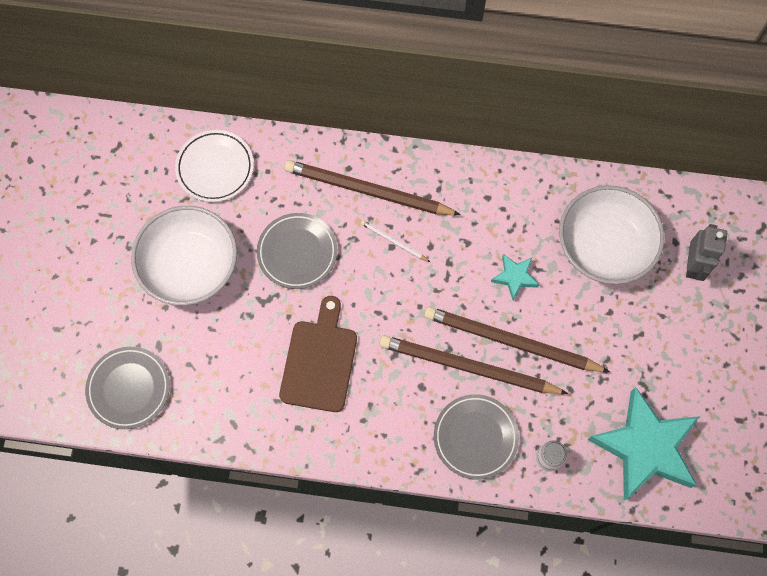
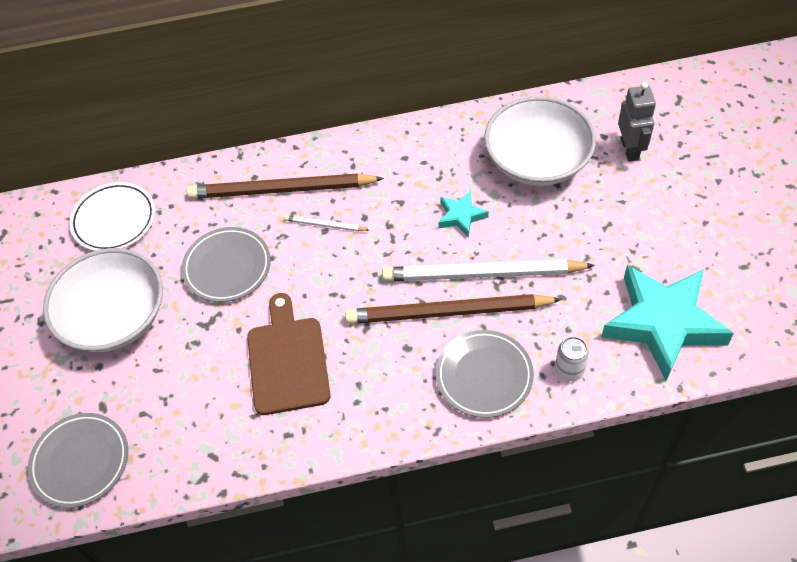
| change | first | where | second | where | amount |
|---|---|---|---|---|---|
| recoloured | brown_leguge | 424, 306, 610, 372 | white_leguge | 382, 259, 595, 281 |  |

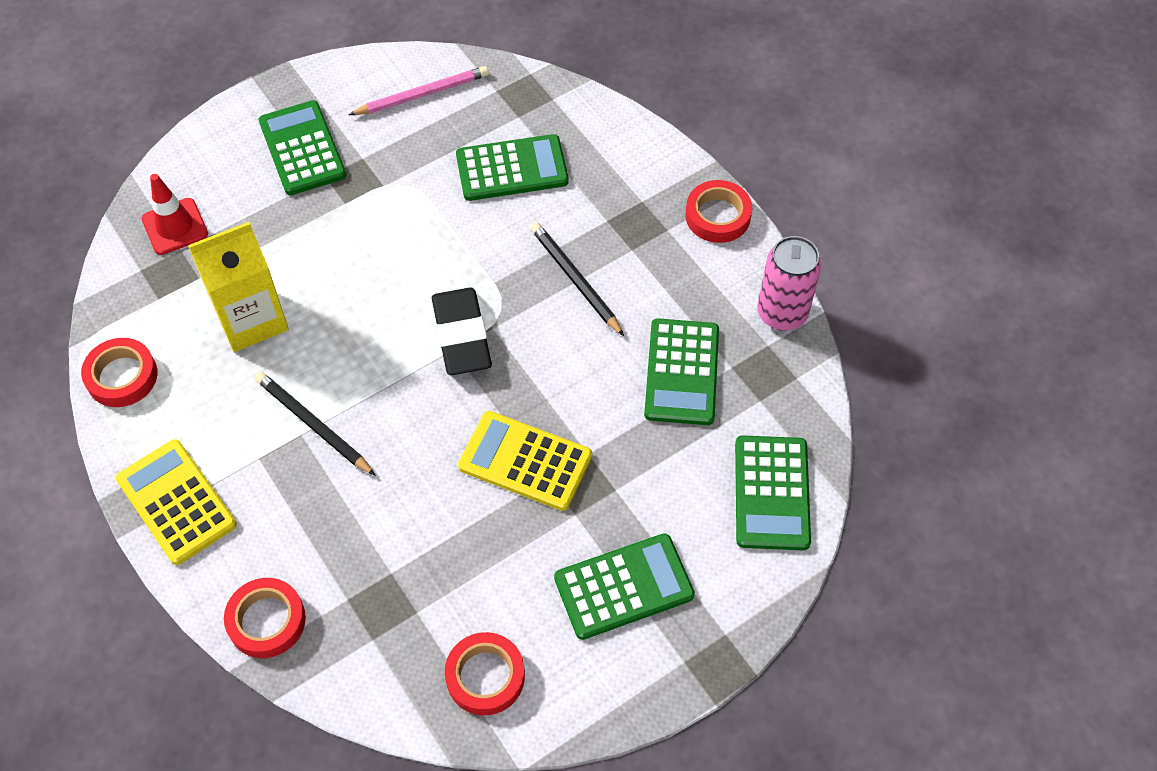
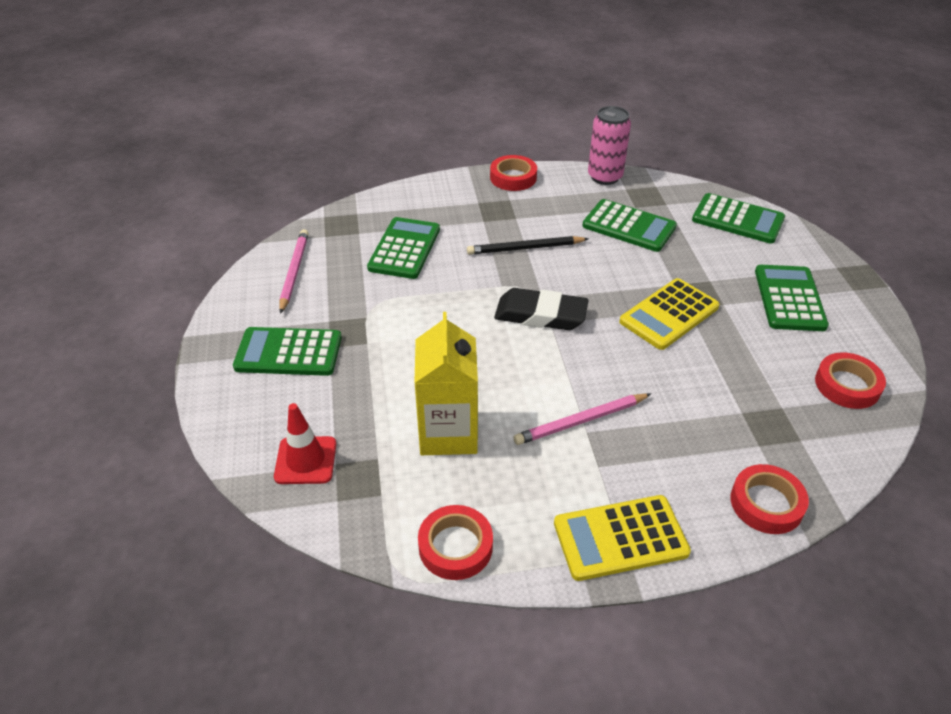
| change | first | where | second | where | amount |
|---|---|---|---|---|---|
| recoloured | black_leguge | 255, 372, 376, 476 | pink_leguge | 513, 394, 651, 445 |  |

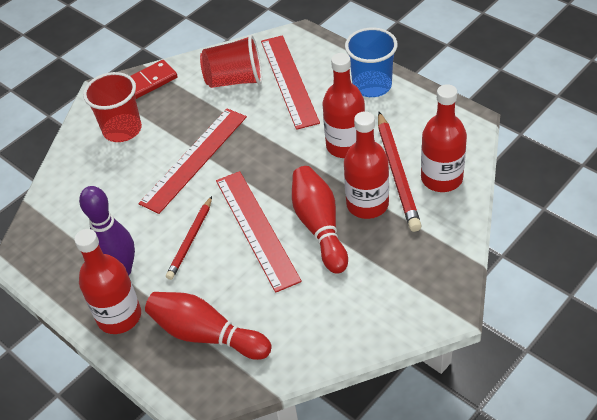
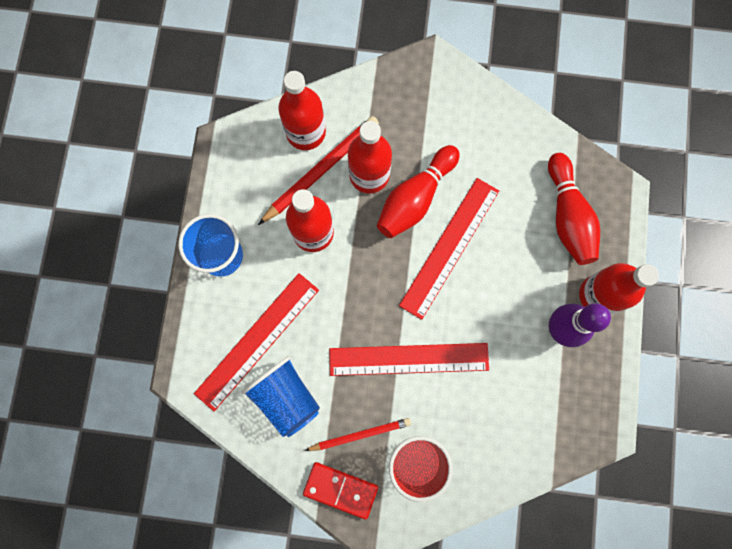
| change | first | where | second | where | amount |
|---|---|---|---|---|---|
| moved | red_leguge | 166, 196, 212, 280 |  | 305, 418, 411, 451 |  |
| recoloured | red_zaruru | 200, 35, 262, 88 | blue_zaruru | 241, 356, 320, 437 |  |

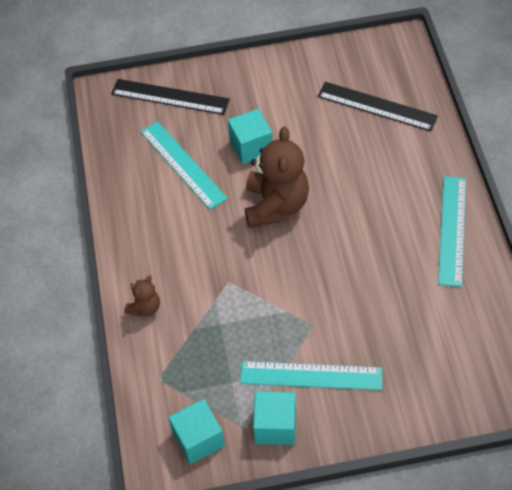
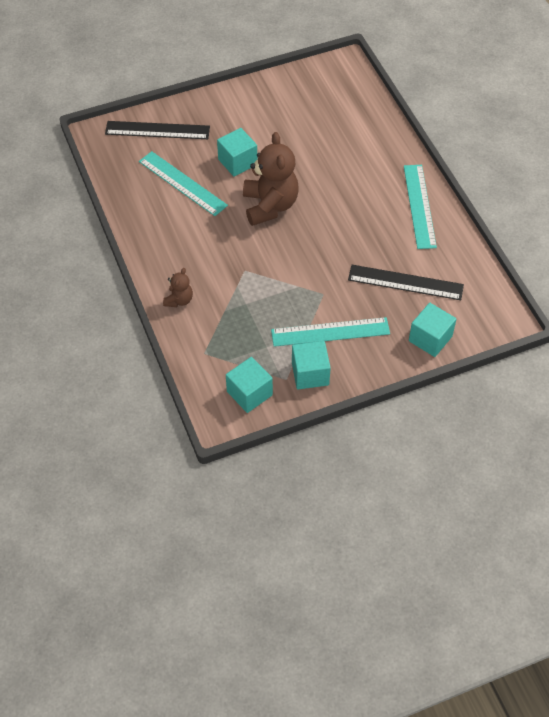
| change | first | where | second | where | amount |
|---|---|---|---|---|---|
| added |  |  | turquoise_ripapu | 409, 303, 457, 357 |  |
| moved | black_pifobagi | 318, 82, 438, 131 |  | 348, 265, 464, 300 |  |

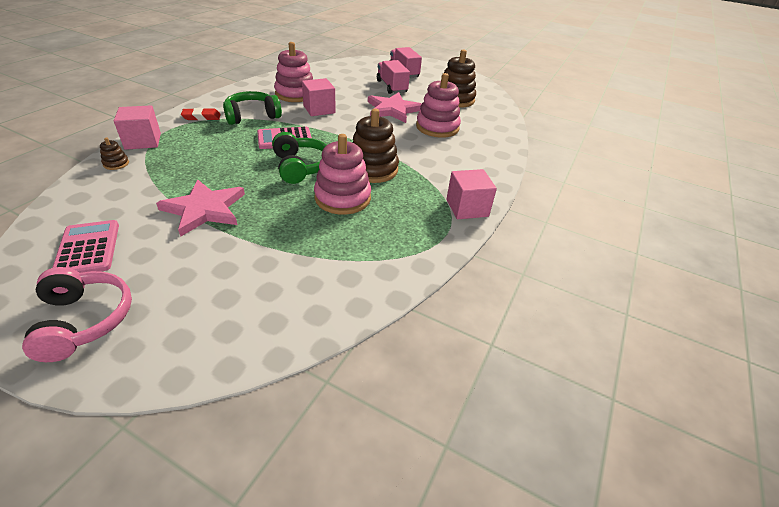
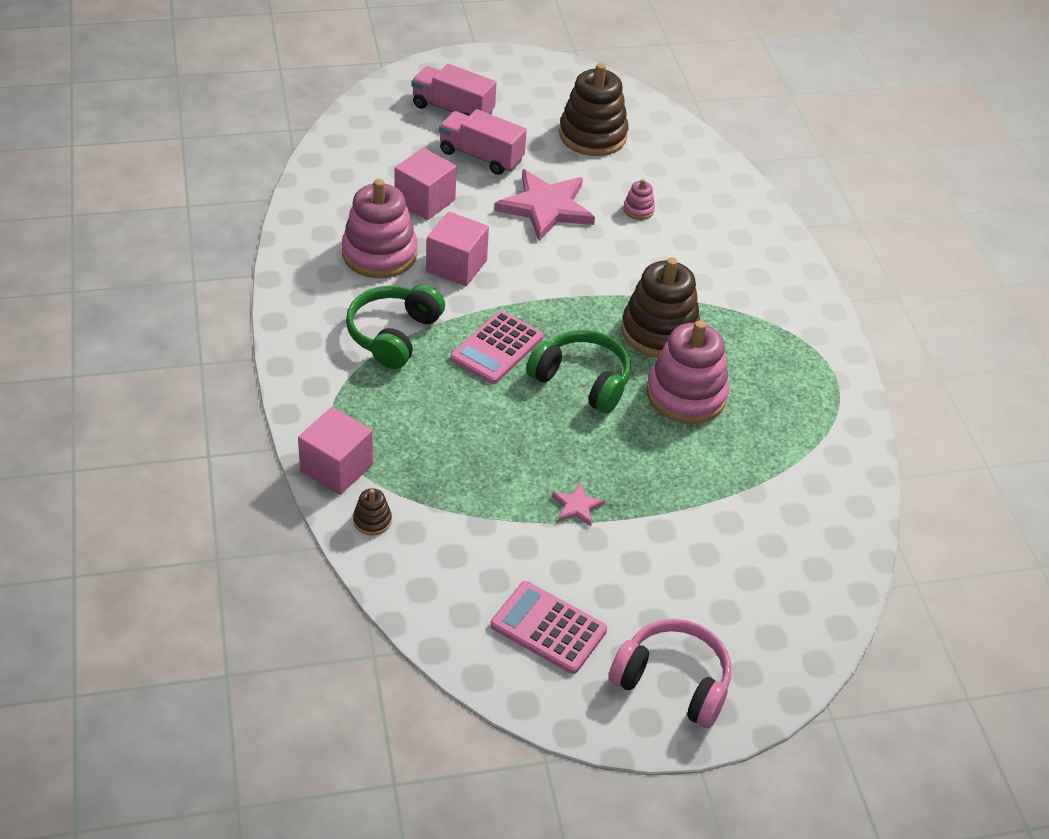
| change | first | where | second | where | amount |
|---|---|---|---|---|---|
| removed | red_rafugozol | 181, 108, 221, 121 |  |  |  |
| moved | pink_ripapu | 446, 169, 497, 219 |  | 394, 148, 457, 220 |  |
| resized | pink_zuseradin | 156, 179, 245, 237 |  | 552, 483, 605, 526 | x0.44 |
| resized | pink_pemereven | 416, 73, 461, 138 |  | 623, 179, 655, 220 | x0.43 |

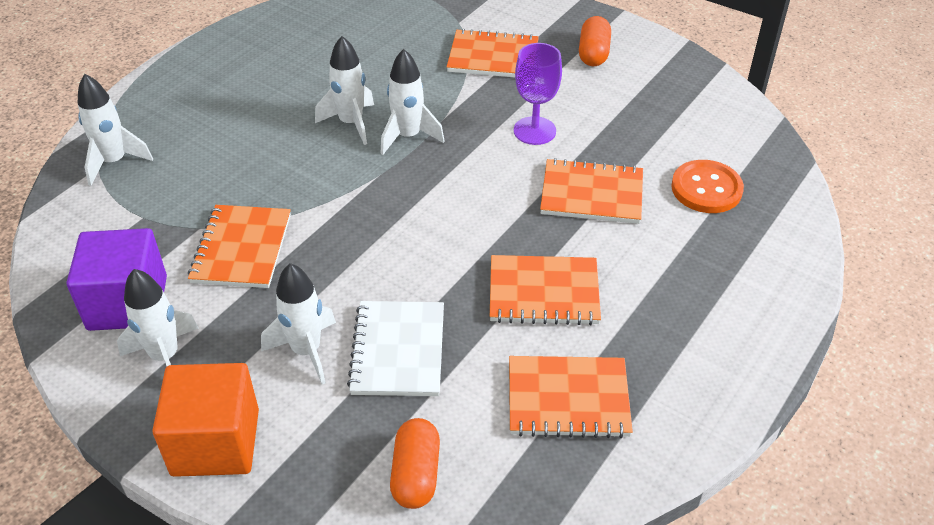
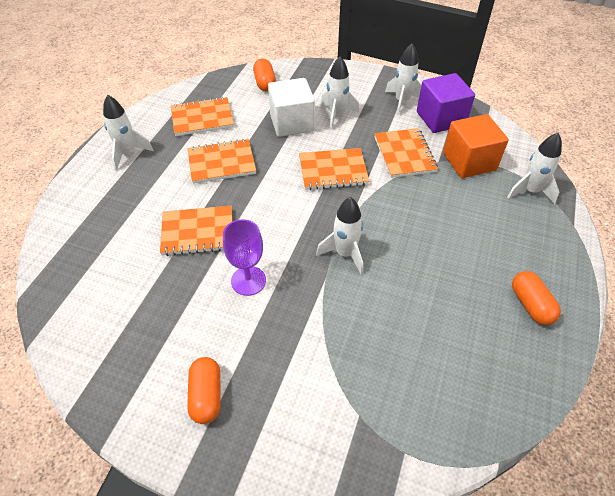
| change | first | where | second | where | amount |
|---|---|---|---|---|---|
| removed | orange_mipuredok | 671, 160, 744, 213 |  |  |  |
| added |  |  | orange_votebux | 512, 271, 561, 325 |  |
| moved | orange_ripapu | 152, 363, 259, 477 |  | 443, 114, 509, 178 |  |
| moved | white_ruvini | 315, 36, 374, 145 |  | 103, 95, 154, 171 |  |
| moved | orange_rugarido | 447, 28, 539, 77 |  | 299, 148, 369, 190 |  |
| replaced | white_rugarido | 347, 301, 444, 396 | white_ripapu | 268, 78, 315, 137 |  |

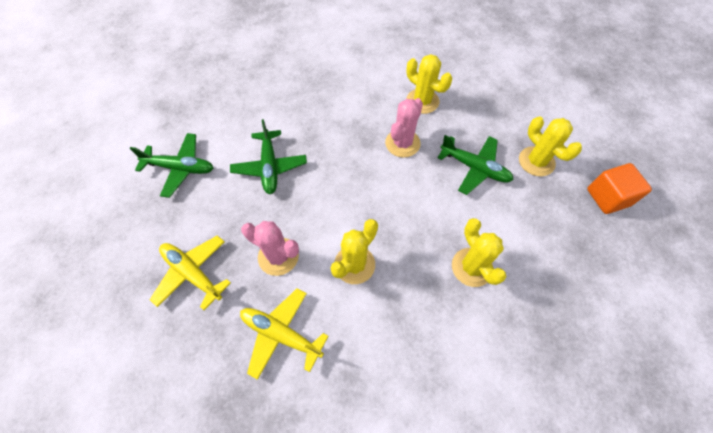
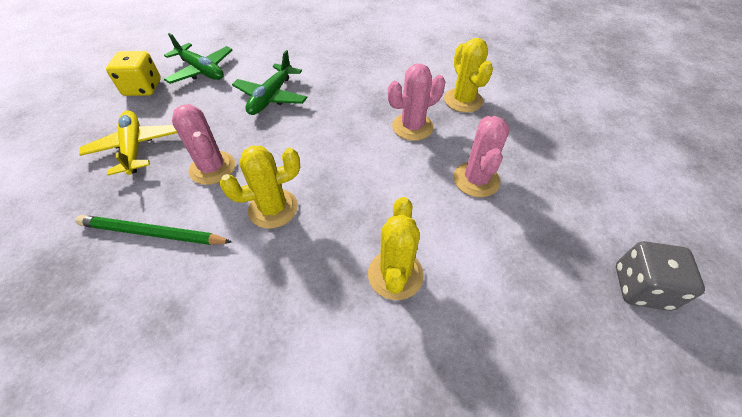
| change | first | where | second | where | amount |
|---|---|---|---|---|---|
| removed | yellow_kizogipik | 519, 117, 582, 176 |  |  |  |
| added |  |  | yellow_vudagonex | 106, 51, 161, 96 |  |
| replaced | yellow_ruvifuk | 240, 288, 328, 380 | green_leguge | 76, 215, 232, 245 |  |
| replaced | green_ruvifuk | 437, 135, 513, 195 | pink_kizogipik | 453, 116, 510, 197 |  |
| replaced | orange_ripapu | 587, 163, 652, 214 | grey_vudagonex | 616, 241, 705, 311 |  |

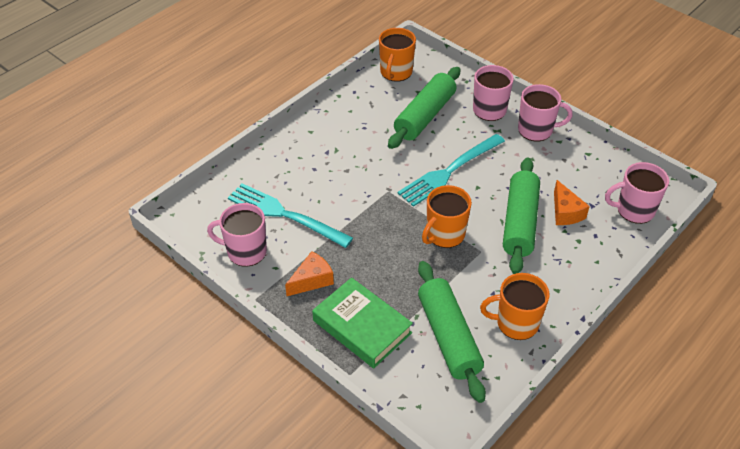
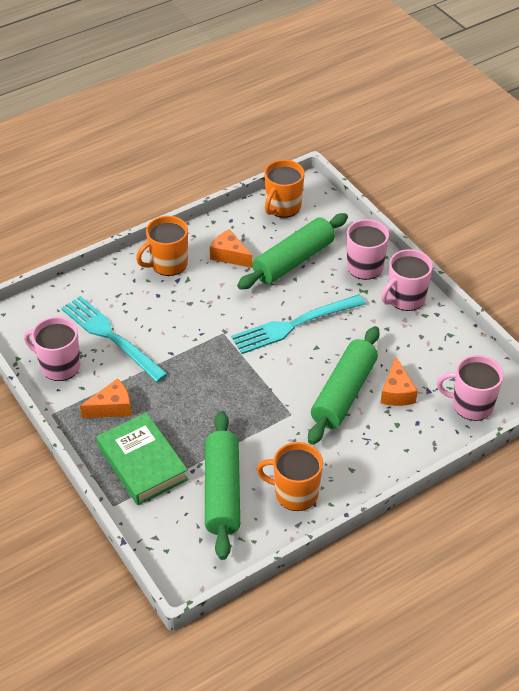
| change | first | where | second | where | amount |
|---|---|---|---|---|---|
| added |  |  | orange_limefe | 210, 229, 253, 268 |  |
| moved | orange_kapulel | 422, 185, 472, 248 |  | 136, 216, 188, 276 |  |
| turned | pink_kapulel | 518, 84, 573, 141 |  | 381, 249, 433, 311 | 120 degrees clockwise |

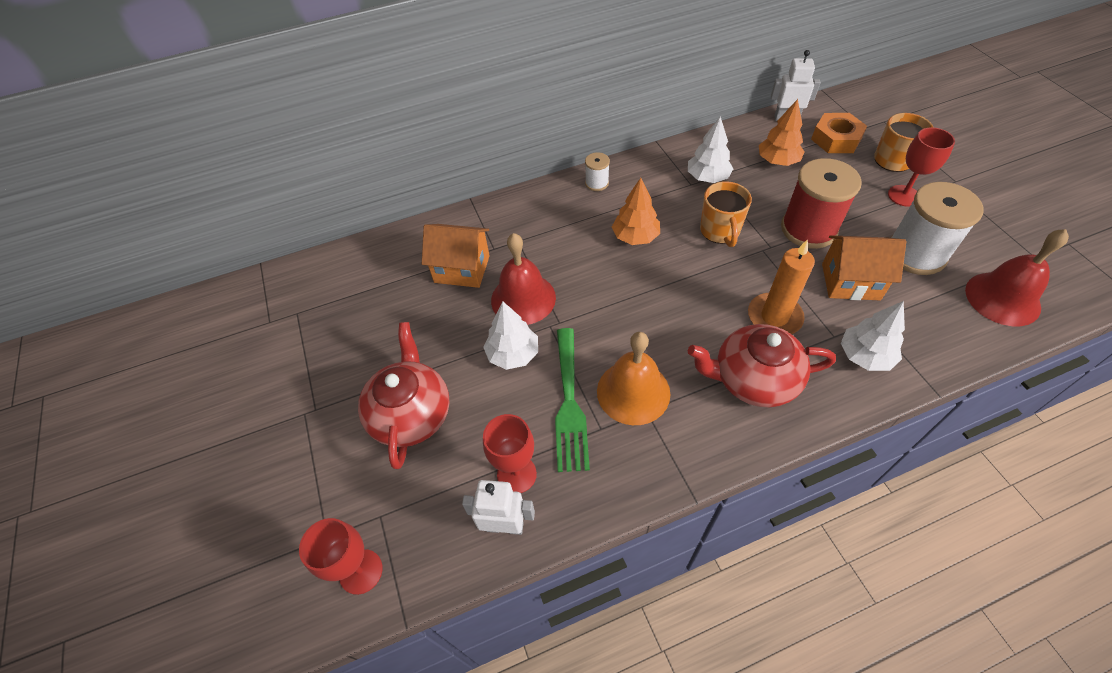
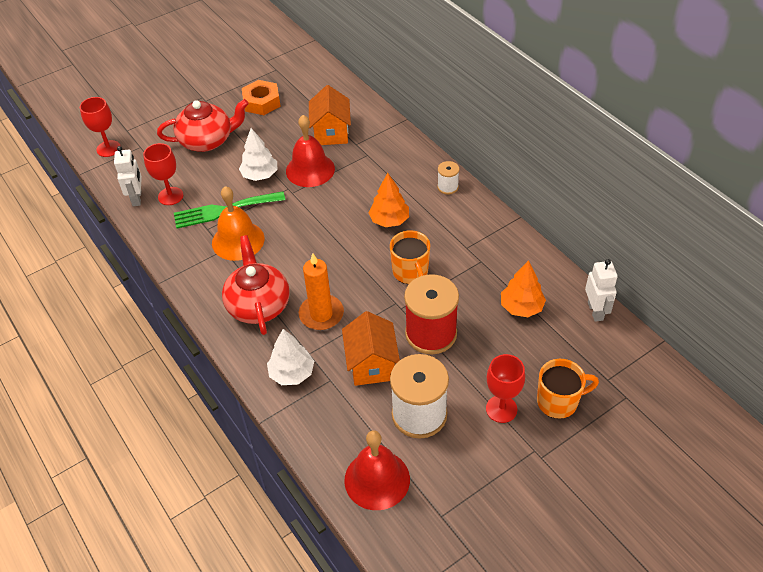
| change | first | where | second | where | amount |
|---|---|---|---|---|---|
| removed | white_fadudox | 688, 116, 733, 183 |  |  |  |
| moved | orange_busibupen | 811, 113, 867, 153 |  | 242, 80, 281, 115 |  |
| turned | orange_kapulel | 700, 181, 752, 247 |  | 390, 230, 430, 284 | 90 degrees counterclockwise |

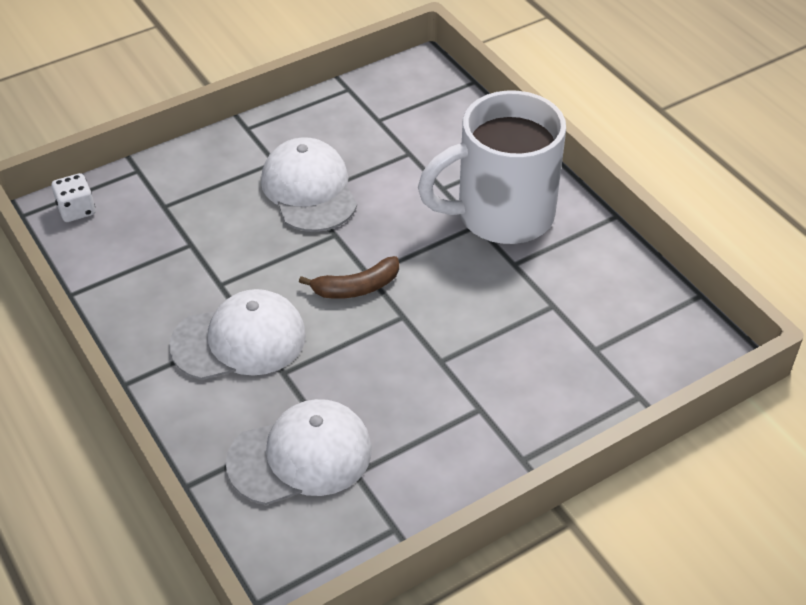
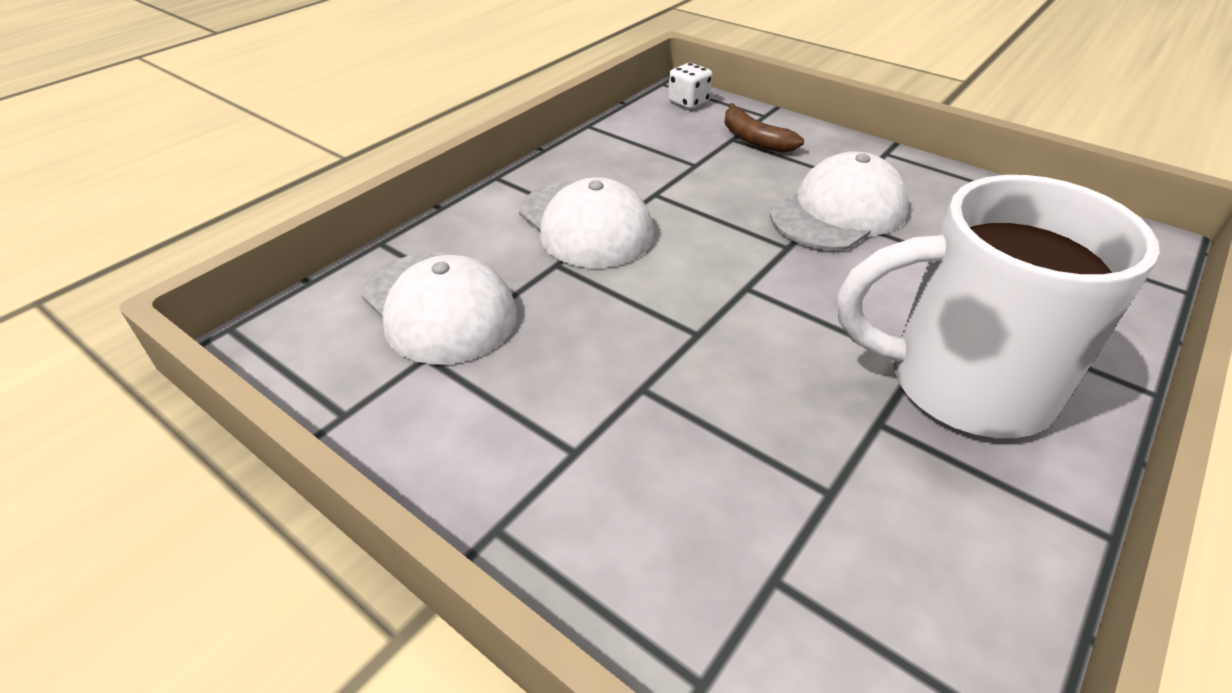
| change | first | where | second | where | amount |
|---|---|---|---|---|---|
| moved | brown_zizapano | 299, 256, 399, 299 |  | 724, 103, 804, 153 |  |
| turned | white_kapulel | 418, 91, 566, 244 |  | 838, 175, 1160, 438 | 45 degrees counterclockwise |

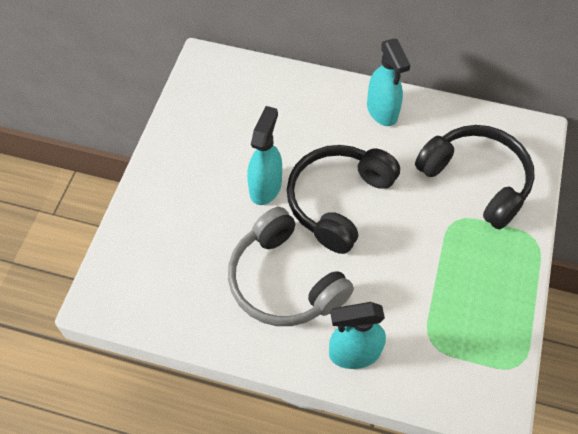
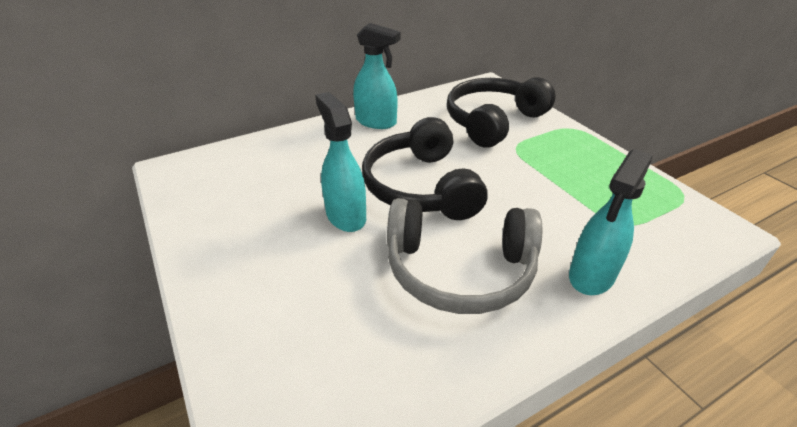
| change | first | where | second | where | amount |
|---|---|---|---|---|---|
| turned | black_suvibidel | 415, 125, 535, 230 |  | 447, 77, 556, 148 | 45 degrees counterclockwise |

